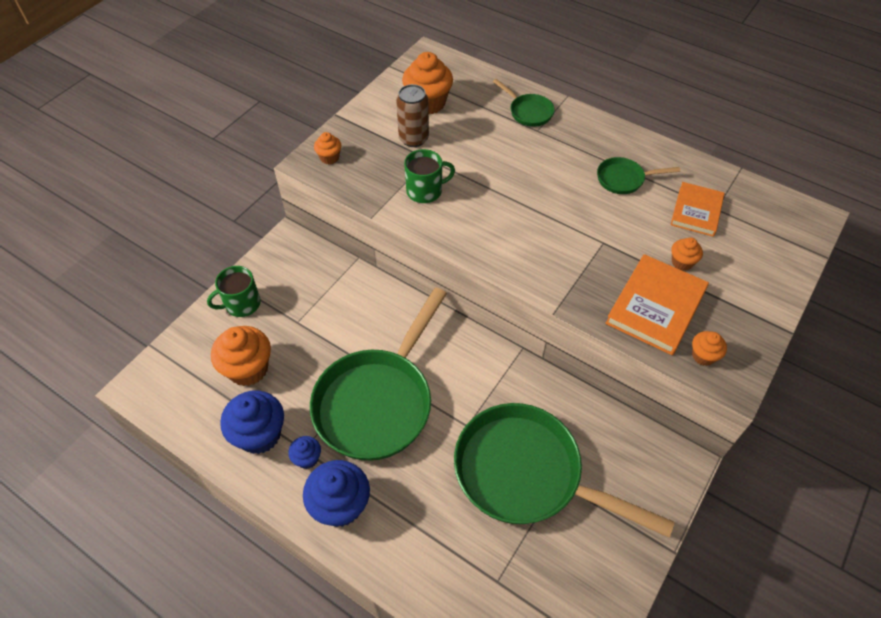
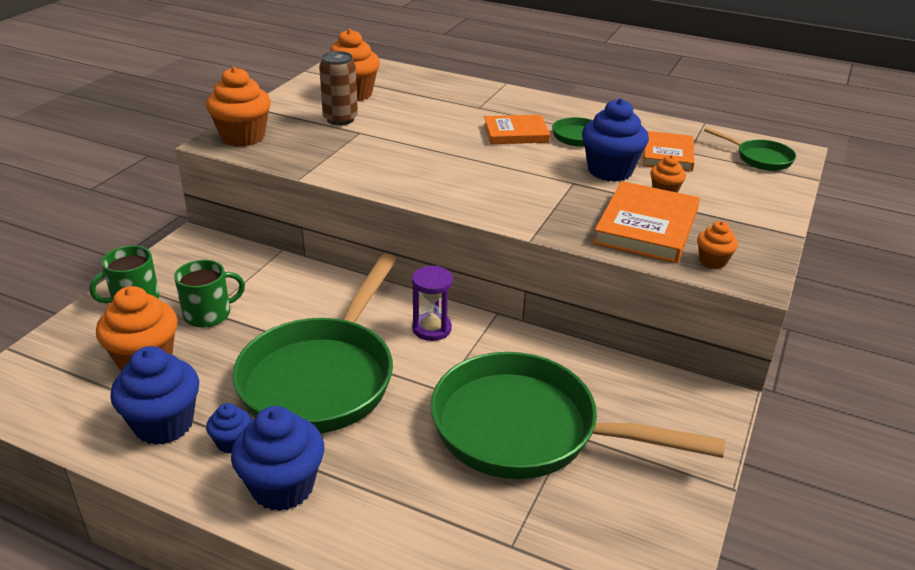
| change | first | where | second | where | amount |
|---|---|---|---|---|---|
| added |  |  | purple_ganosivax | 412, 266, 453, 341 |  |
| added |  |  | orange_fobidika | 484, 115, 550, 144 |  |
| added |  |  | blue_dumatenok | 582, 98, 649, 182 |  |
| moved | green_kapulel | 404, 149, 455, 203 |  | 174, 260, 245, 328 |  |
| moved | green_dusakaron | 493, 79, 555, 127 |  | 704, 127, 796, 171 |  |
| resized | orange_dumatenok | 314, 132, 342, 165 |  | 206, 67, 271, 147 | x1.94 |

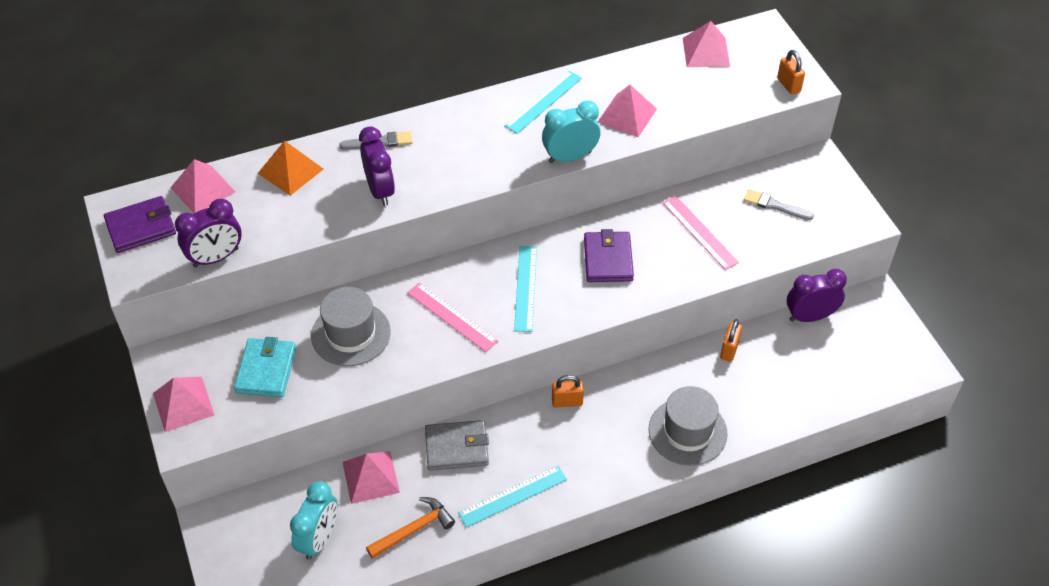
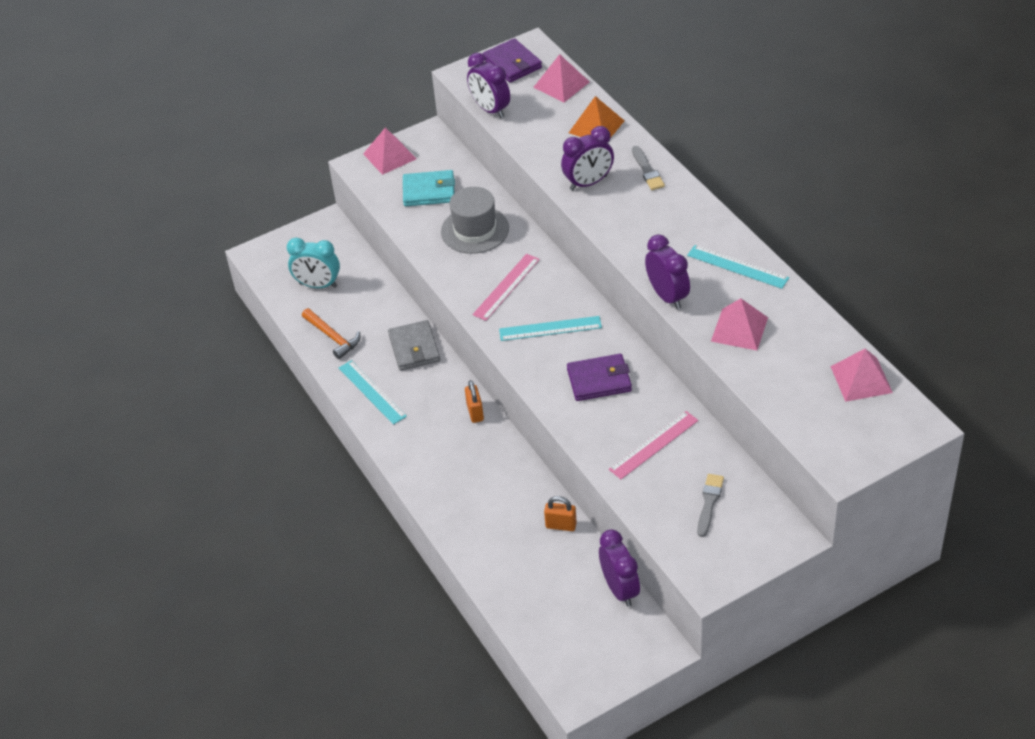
| change | first | where | second | where | amount |
|---|---|---|---|---|---|
| removed | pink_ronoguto | 342, 451, 400, 504 |  |  |  |
| removed | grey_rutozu | 649, 386, 728, 466 |  |  |  |
| removed | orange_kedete | 777, 50, 805, 95 |  |  |  |
| recoloured | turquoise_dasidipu | 542, 100, 600, 163 | purple_dasidipu | 645, 234, 690, 309 |  |

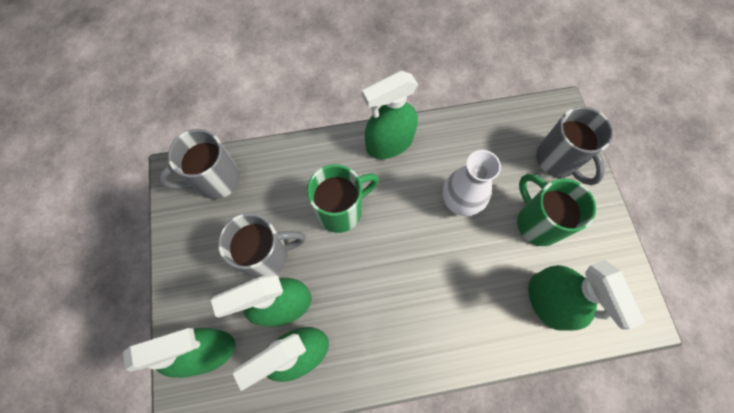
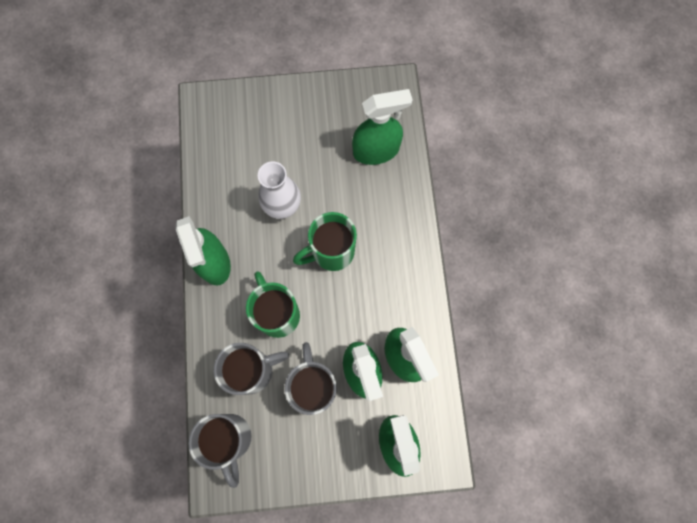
| change | first | where | second | where | amount |
|---|---|---|---|---|---|
| moved | green_kapulel | 517, 174, 596, 246 |  | 293, 212, 357, 271 |  |
| moved | grey_kapulel | 536, 106, 613, 186 |  | 214, 343, 289, 395 |  |

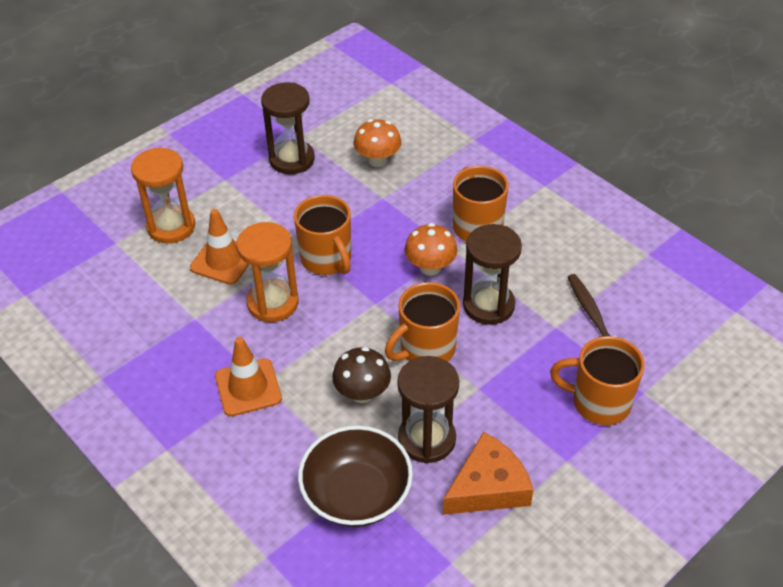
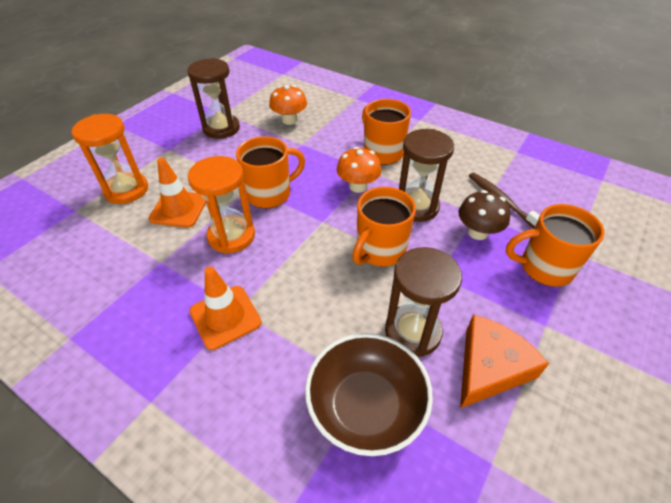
| change | first | where | second | where | amount |
|---|---|---|---|---|---|
| moved | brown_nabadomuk | 332, 347, 391, 403 |  | 458, 190, 510, 240 |  |
| turned | orange_kapulel | 294, 195, 351, 275 |  | 236, 136, 305, 208 | 75 degrees counterclockwise |

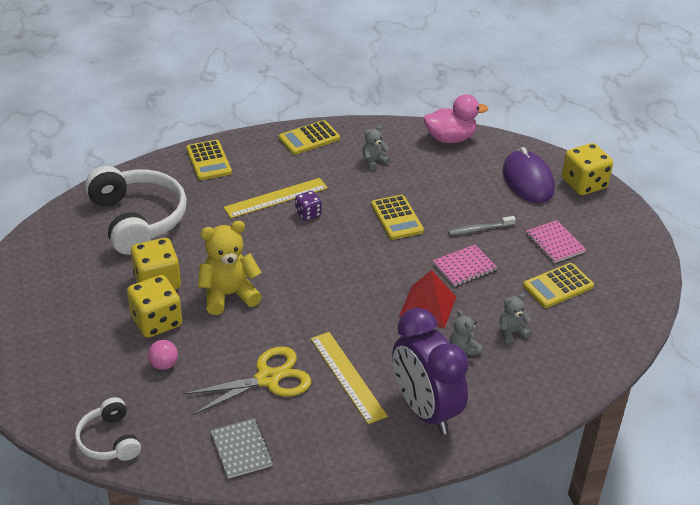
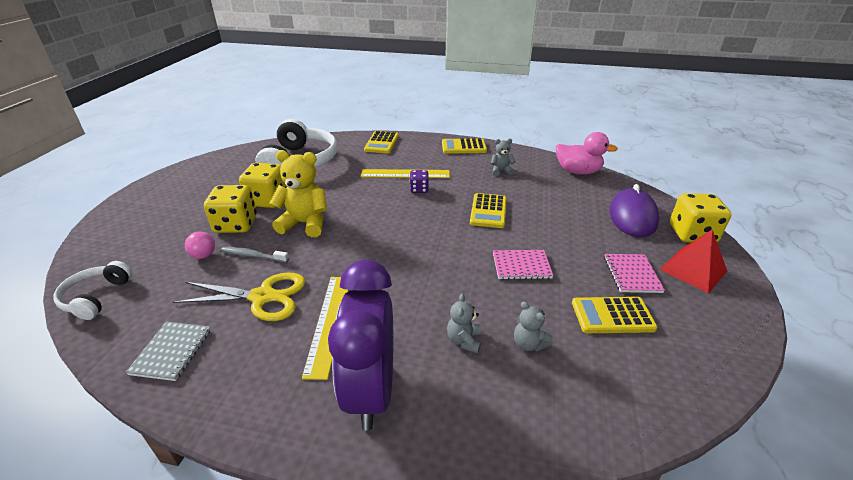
| change | first | where | second | where | amount |
|---|---|---|---|---|---|
| moved | red_ronoguto | 399, 270, 456, 328 |  | 660, 230, 727, 293 |  |
| moved | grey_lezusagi | 448, 216, 516, 235 |  | 221, 247, 289, 263 |  |
| turned | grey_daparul | 500, 294, 531, 344 |  | 514, 301, 553, 351 | 135 degrees counterclockwise |

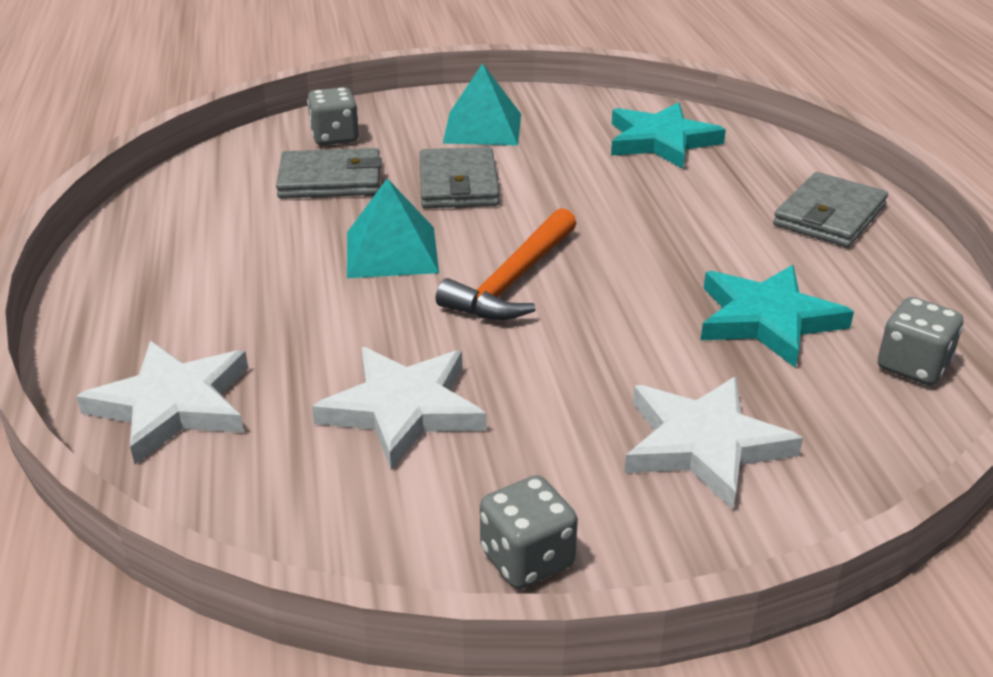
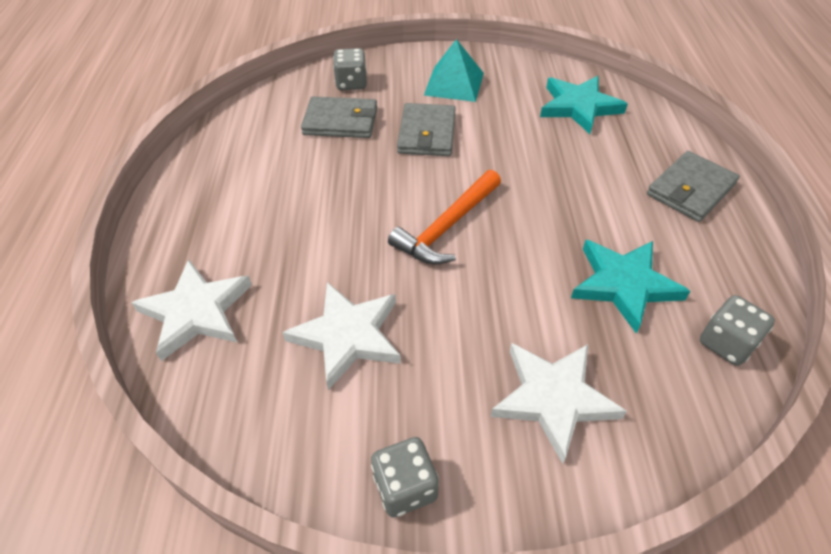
| change | first | where | second | where | amount |
|---|---|---|---|---|---|
| removed | turquoise_ronoguto | 347, 178, 439, 278 |  |  |  |

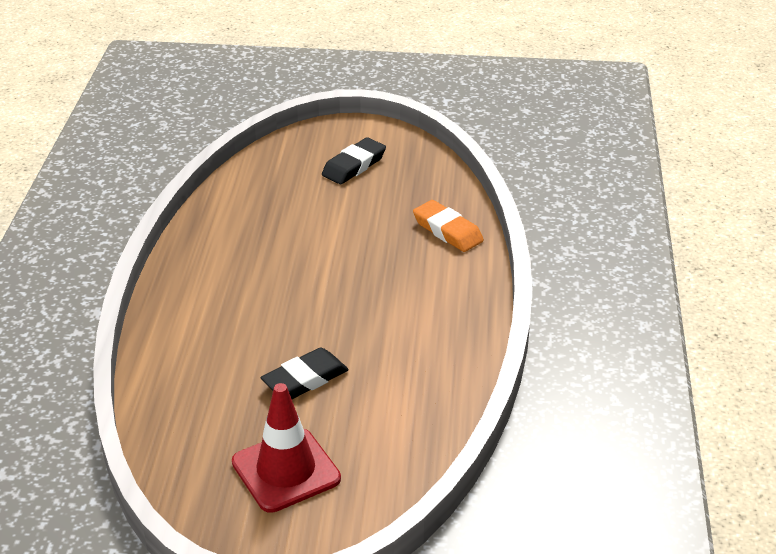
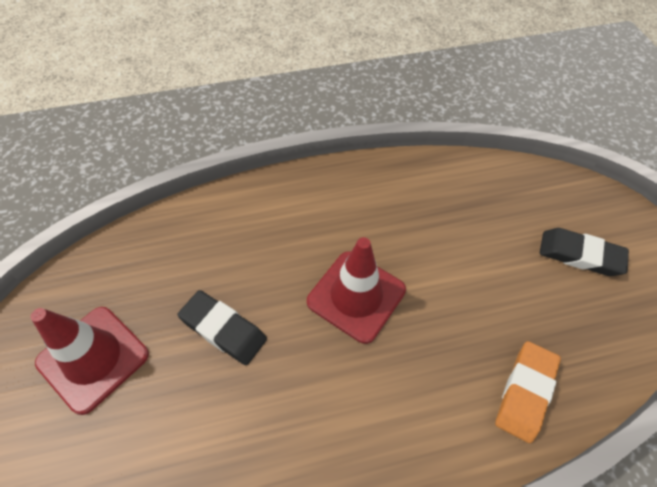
| change | first | where | second | where | amount |
|---|---|---|---|---|---|
| added |  |  | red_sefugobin | 307, 237, 406, 344 |  |

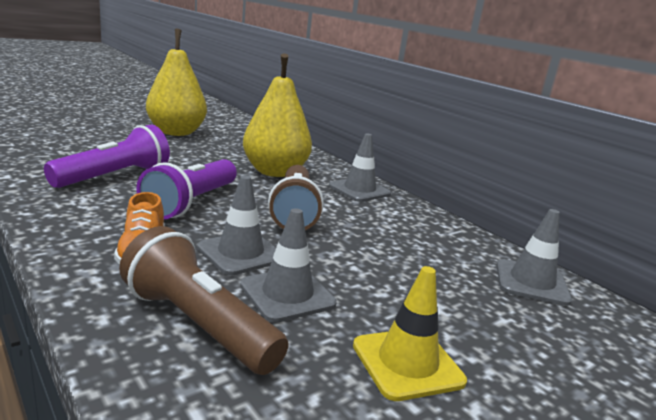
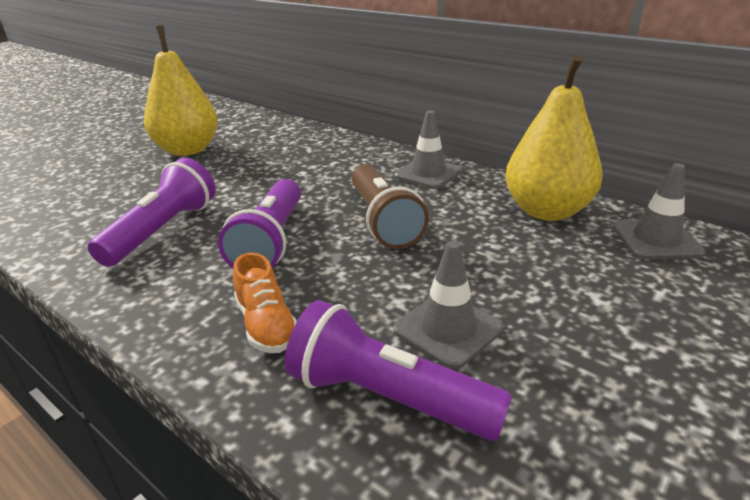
| change | first | where | second | where | amount |
|---|---|---|---|---|---|
| removed | grey_sefugobin | 197, 175, 276, 275 |  |  |  |
| removed | yellow_sefugobin | 353, 266, 467, 401 |  |  |  |
| moved | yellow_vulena | 243, 53, 312, 177 |  | 505, 54, 603, 221 |  |
| recoloured | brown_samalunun | 119, 226, 289, 375 | purple_samalunun | 285, 300, 512, 441 |  |

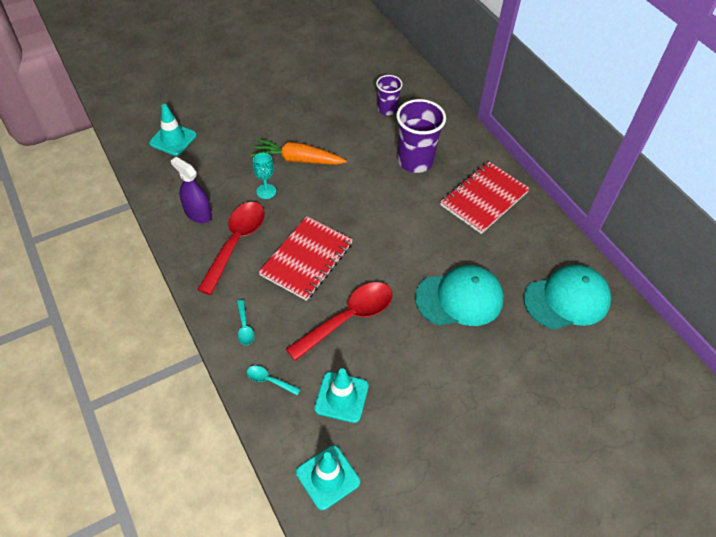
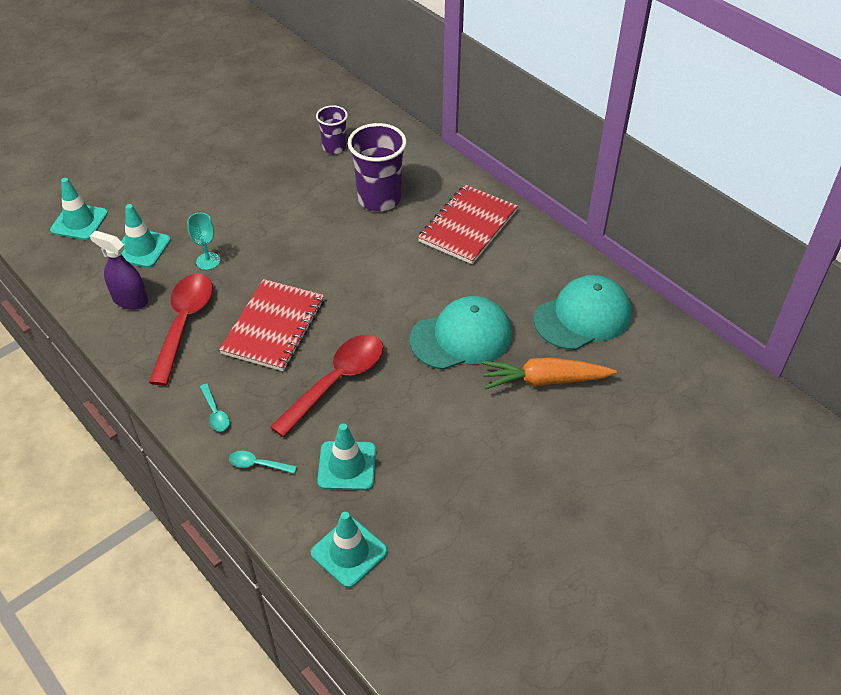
| change | first | where | second | where | amount |
|---|---|---|---|---|---|
| added |  |  | turquoise_sefugobin | 121, 204, 171, 268 |  |
| moved | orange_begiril | 251, 138, 347, 165 |  | 482, 358, 617, 390 |  |

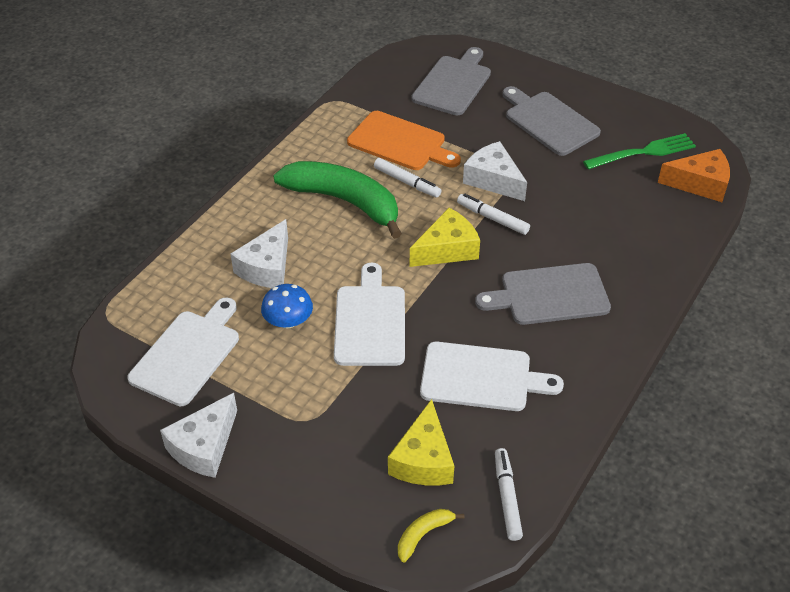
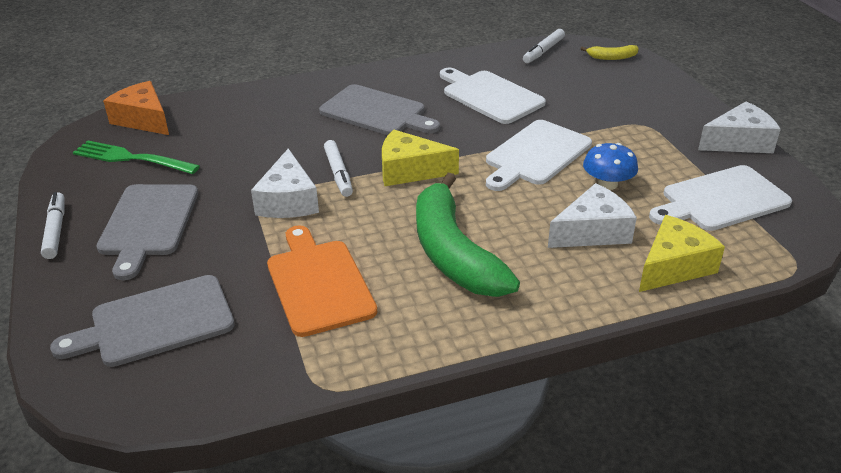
| change | first | where | second | where | amount |
|---|---|---|---|---|---|
| moved | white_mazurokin | 374, 158, 441, 198 |  | 41, 192, 65, 259 |  |
| moved | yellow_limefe | 388, 399, 454, 485 |  | 639, 215, 725, 292 |  |

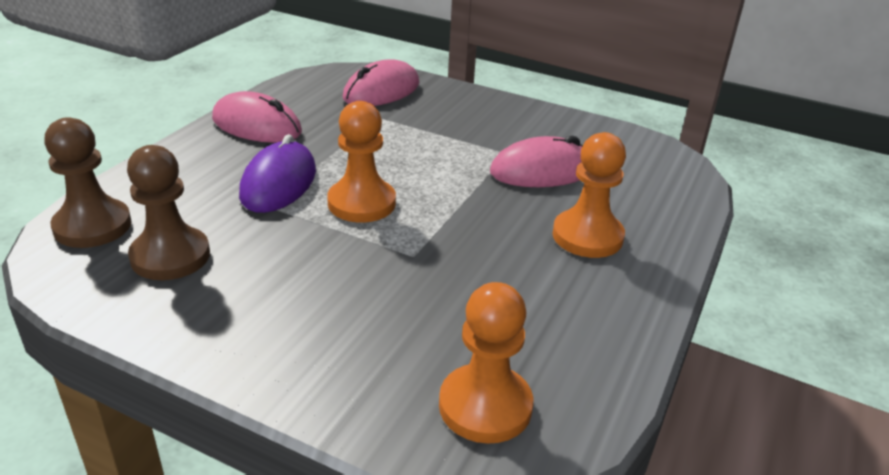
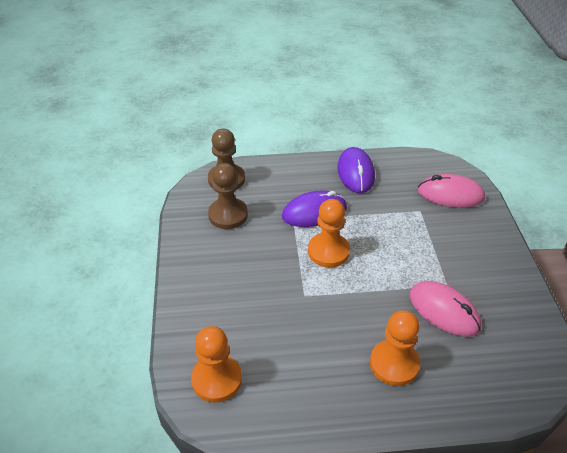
| change | first | where | second | where | amount |
|---|---|---|---|---|---|
| recoloured | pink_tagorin | 212, 91, 302, 143 | purple_tagorin | 337, 147, 375, 193 |  |

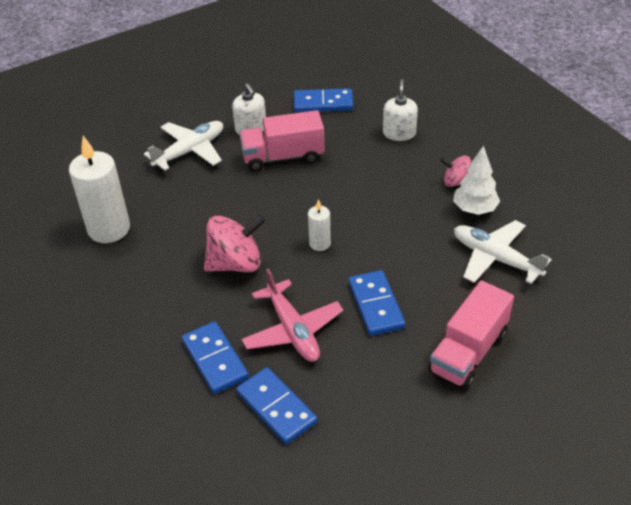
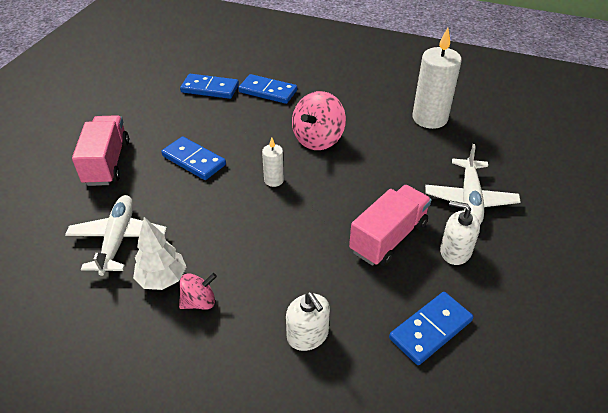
| change | first | where | second | where | amount |
|---|---|---|---|---|---|
| removed | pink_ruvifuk | 242, 269, 343, 362 |  |  |  |
| turned | white_ruvifuk | 454, 220, 552, 284 |  | 65, 195, 167, 276 | 90 degrees counterclockwise |

